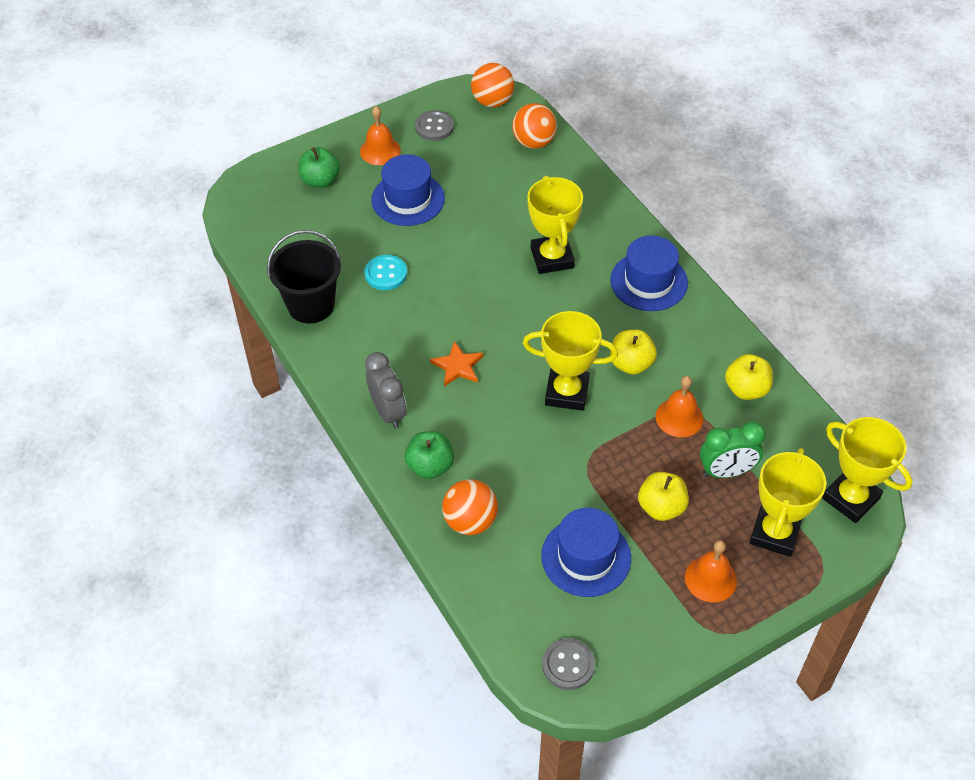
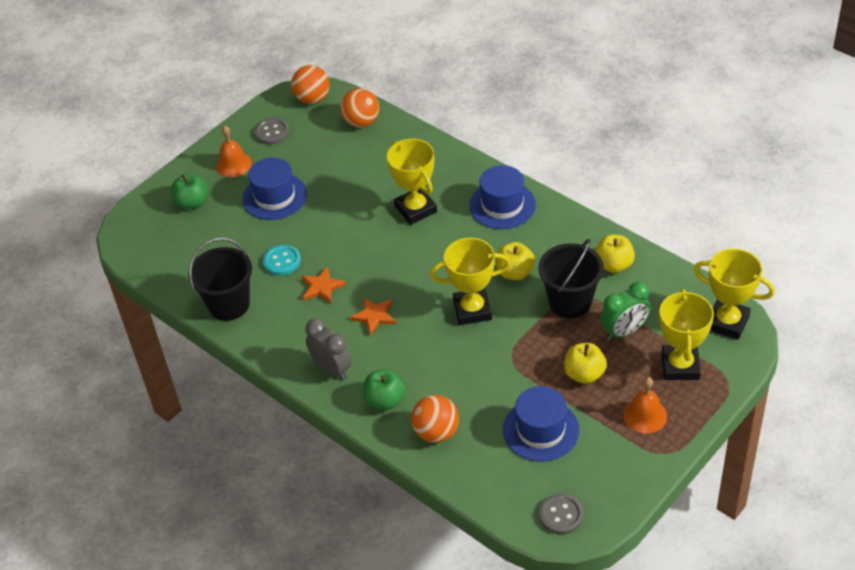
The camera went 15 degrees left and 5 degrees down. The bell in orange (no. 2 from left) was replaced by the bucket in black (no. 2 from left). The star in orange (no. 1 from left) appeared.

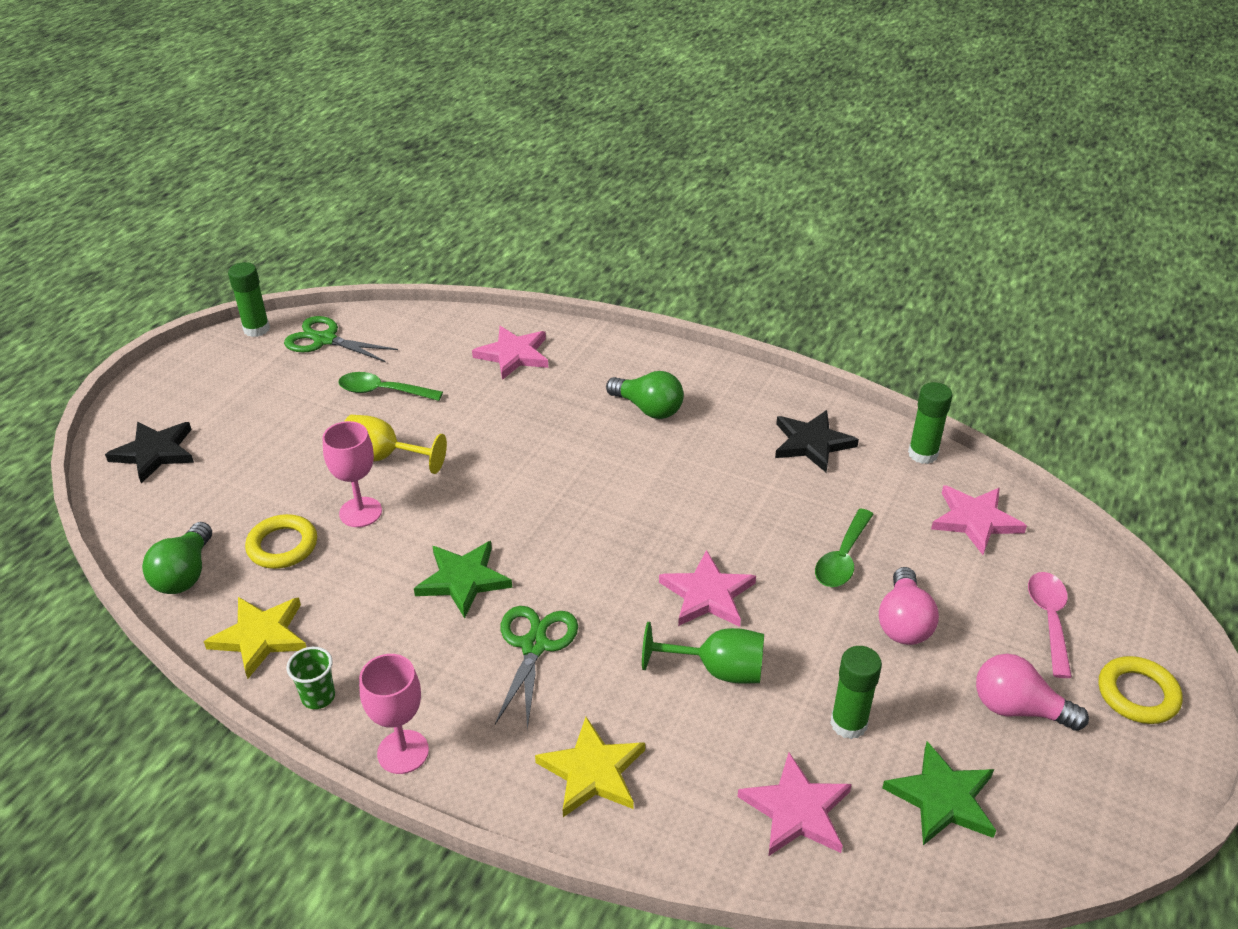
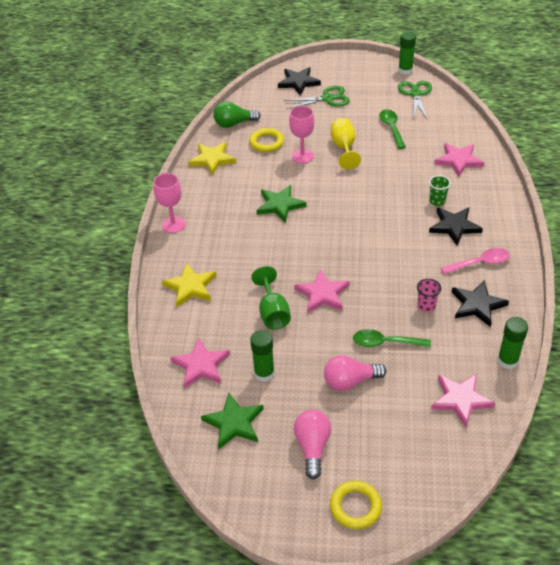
The camera went 70 degrees right and 5 degrees up. The cup in green moved. The scissors in green (no. 2 from left in the first image) moved. The light bulb in green (no. 2 from left) was replaced by the star in black (no. 2 from left). The spoon in pink moved. The cup in pink appeared.

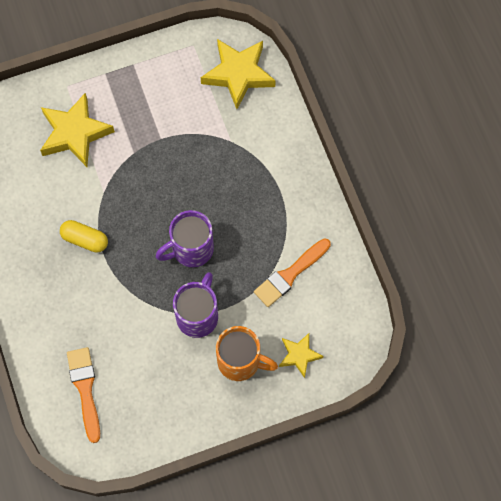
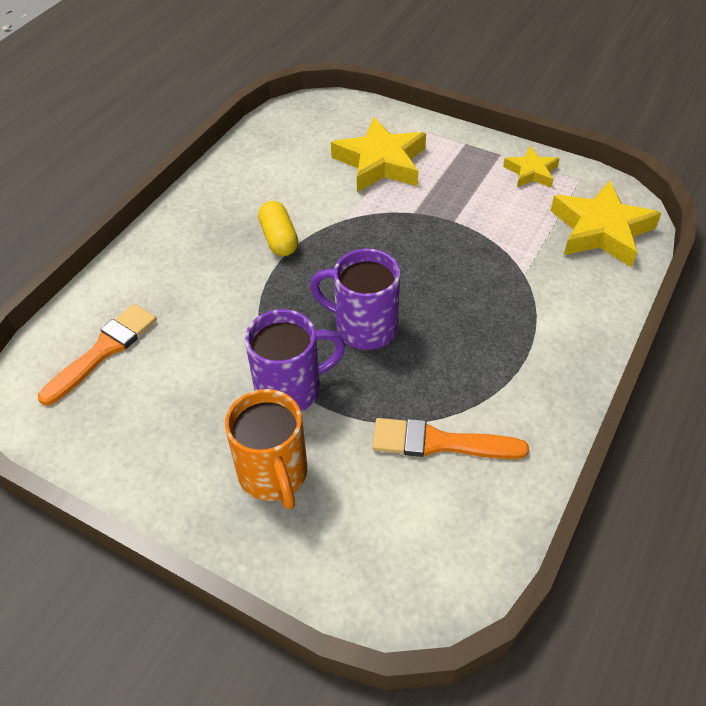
The camera went 50 degrees right and 20 degrees down. The star in yellow (no. 3 from left in the first image) moved.

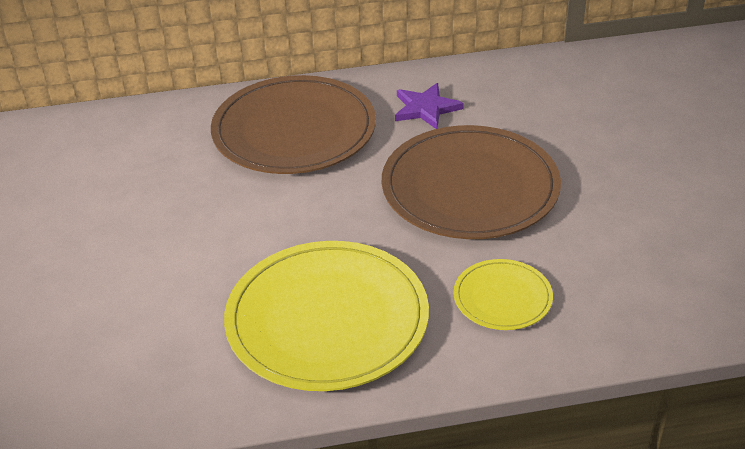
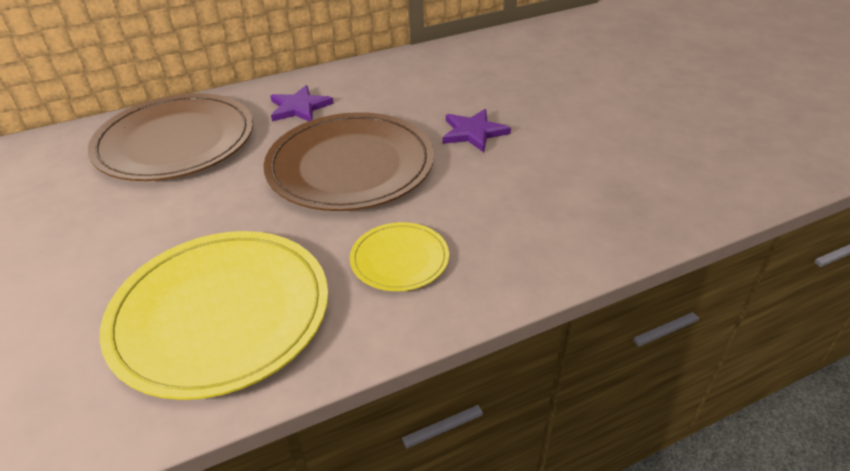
The camera went 15 degrees left and 0 degrees up. The star in purple (no. 2 from left) appeared.

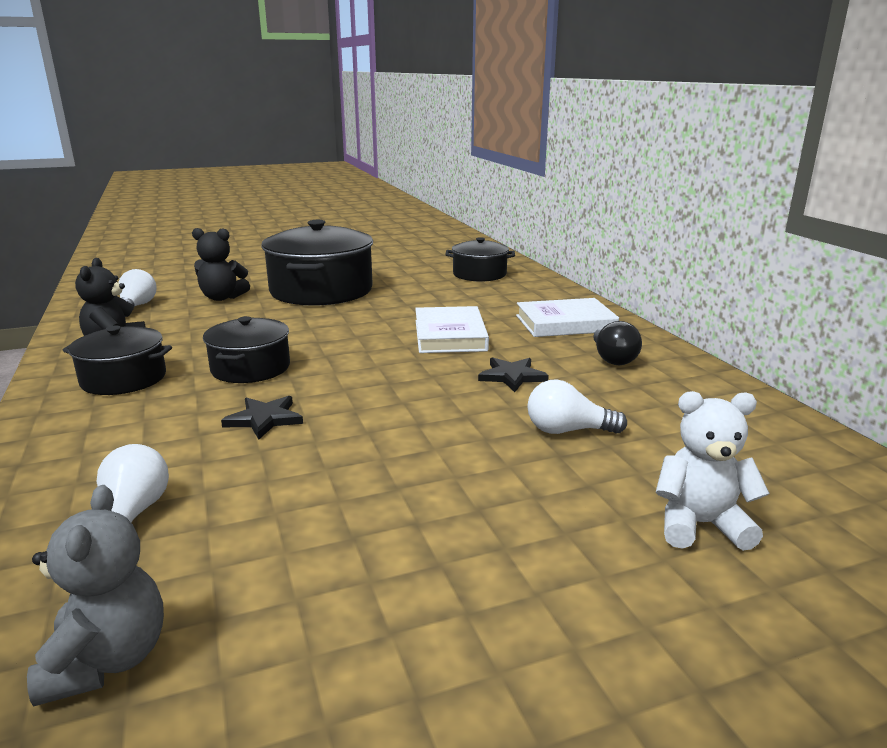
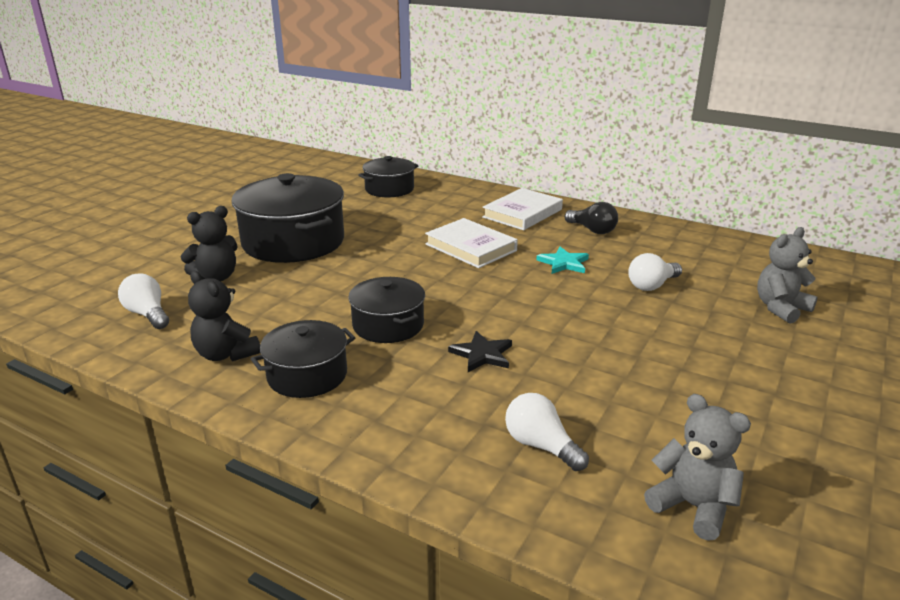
The camera went 40 degrees left and 5 degrees up. The star in black (no. 2 from left) became the star in turquoise. The teddy bear in white became the teddy bear in grey (no. 2 from left).

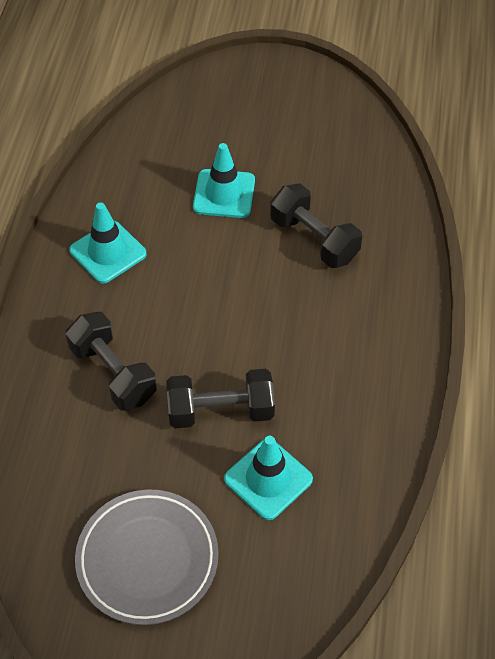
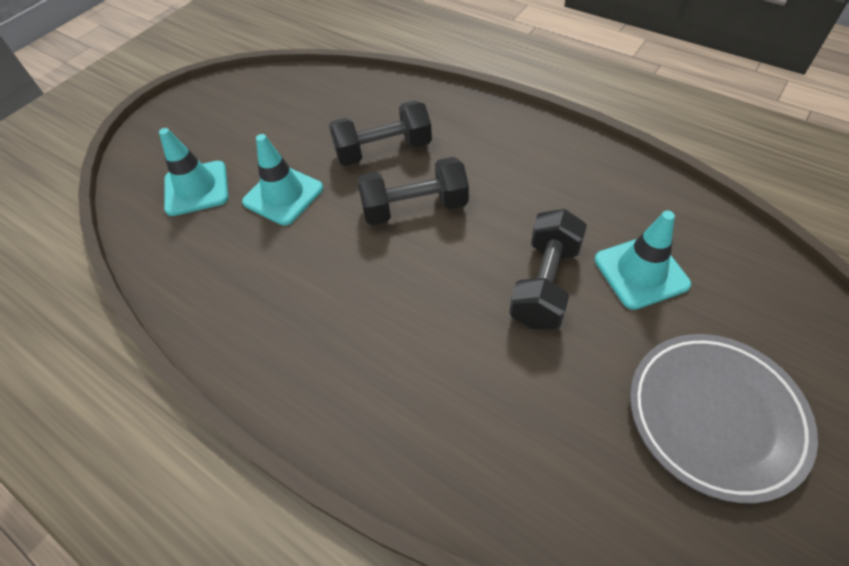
The camera went 60 degrees left and 0 degrees up. The dumbbell in black (no. 1 from left in the first image) moved. The traffic cone in turquoise (no. 1 from left) moved.

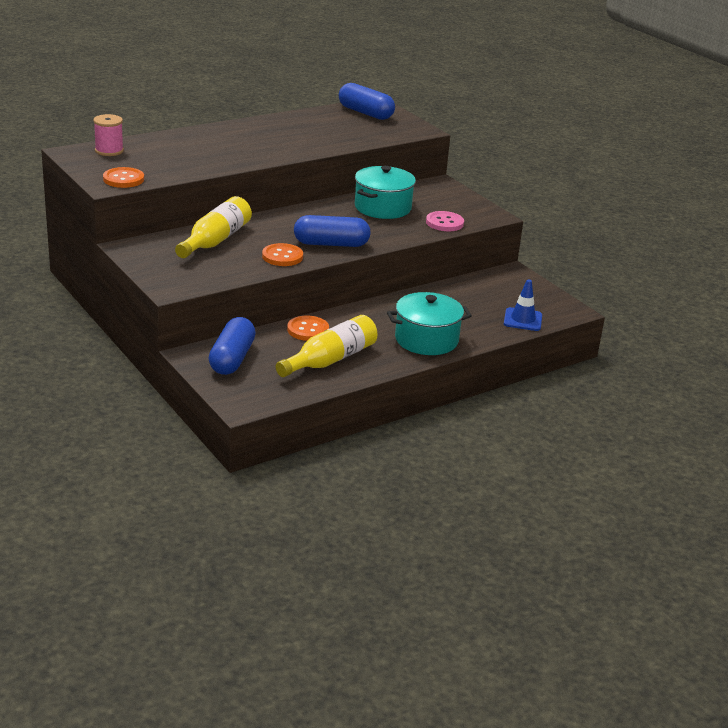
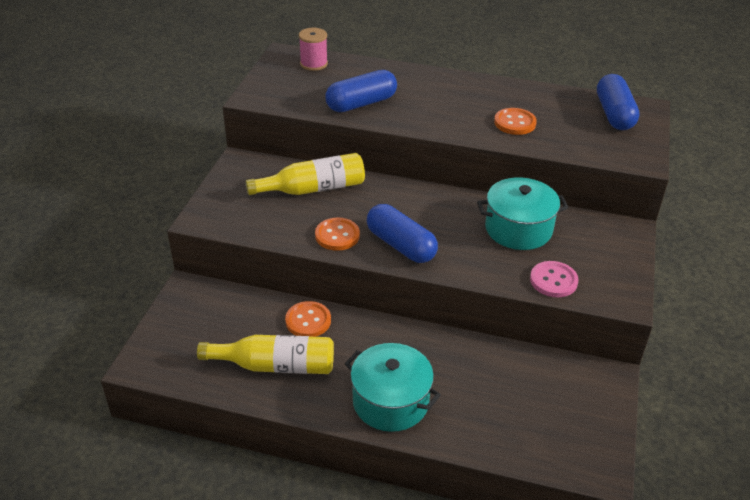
The camera went 50 degrees right and 10 degrees up. The button in orange (no. 1 from left in the first image) moved. The capsule in blue (no. 1 from left) moved. The traffic cone in blue disappeared.

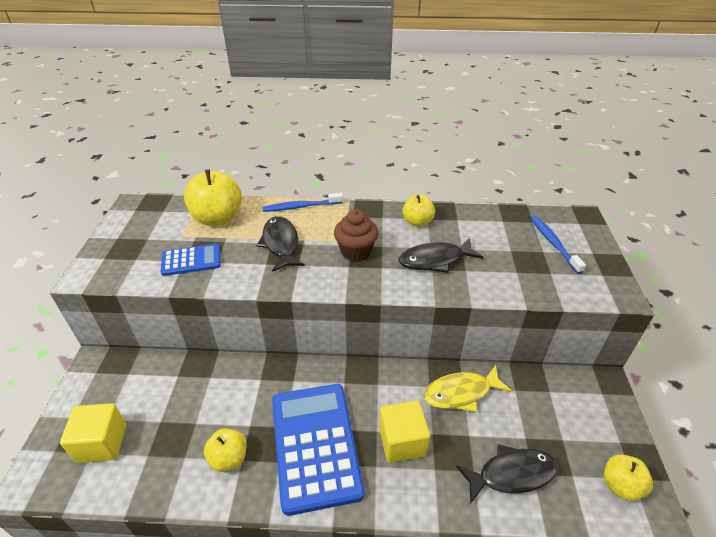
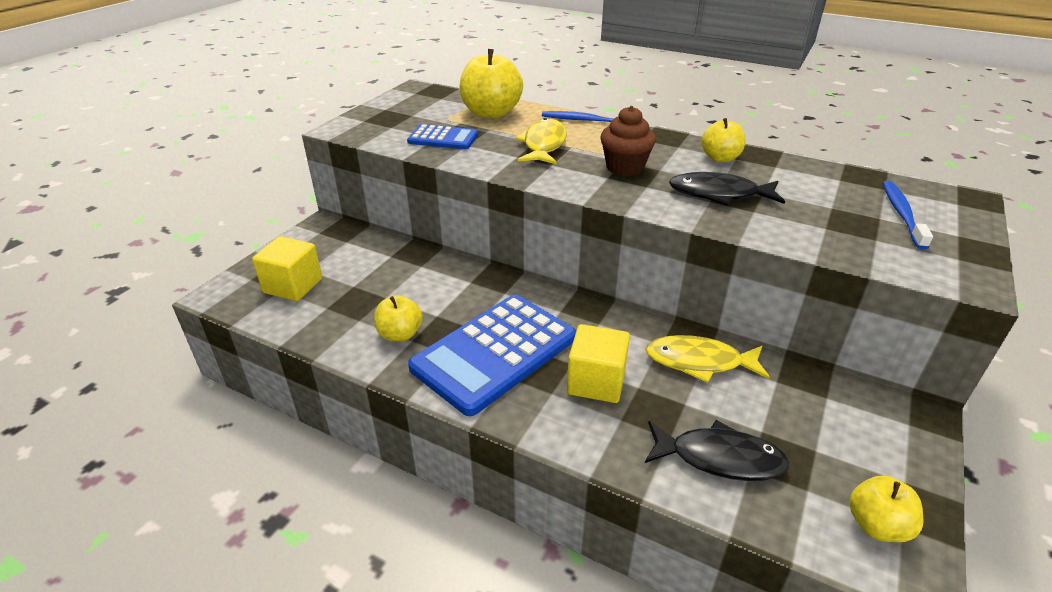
The camera went 25 degrees right and 5 degrees down. The fish in black (no. 1 from left) became the fish in yellow (no. 1 from left). The calculator in blue (no. 2 from left) turned 150 degrees counterclockwise.

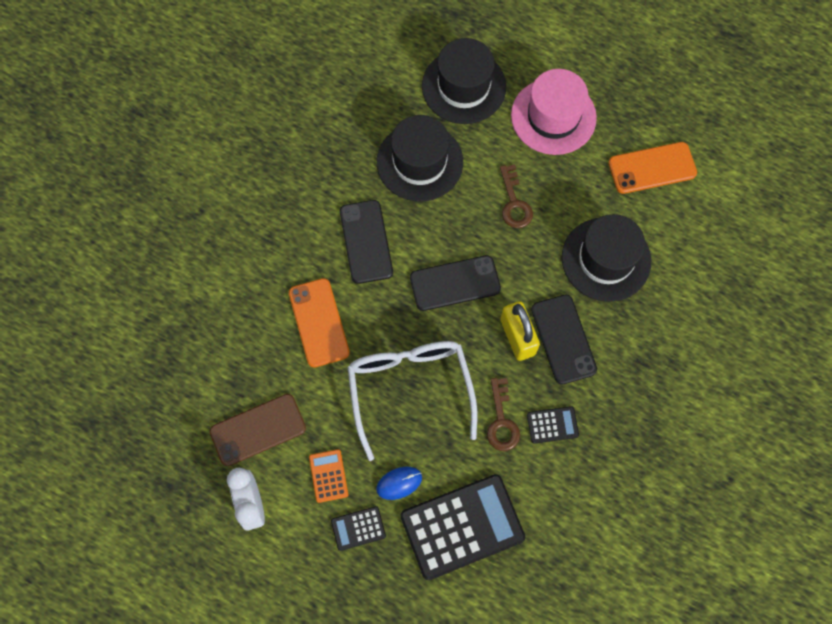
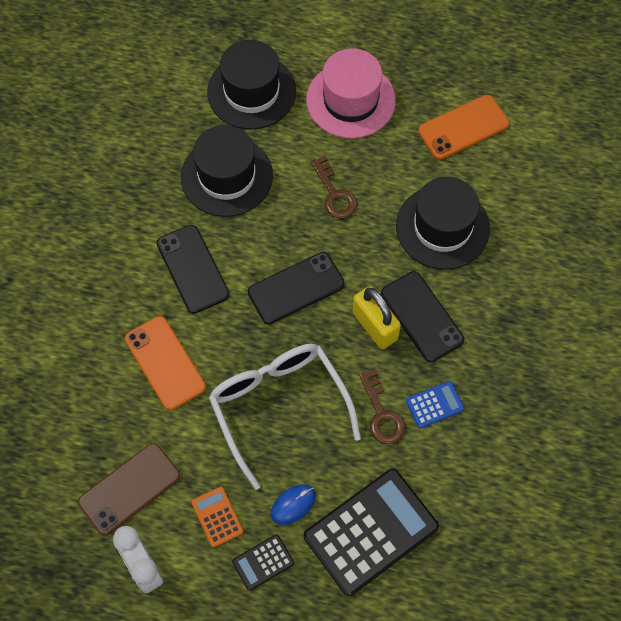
The camera went 15 degrees left and 5 degrees down. The calculator in black (no. 3 from left) became the calculator in blue.

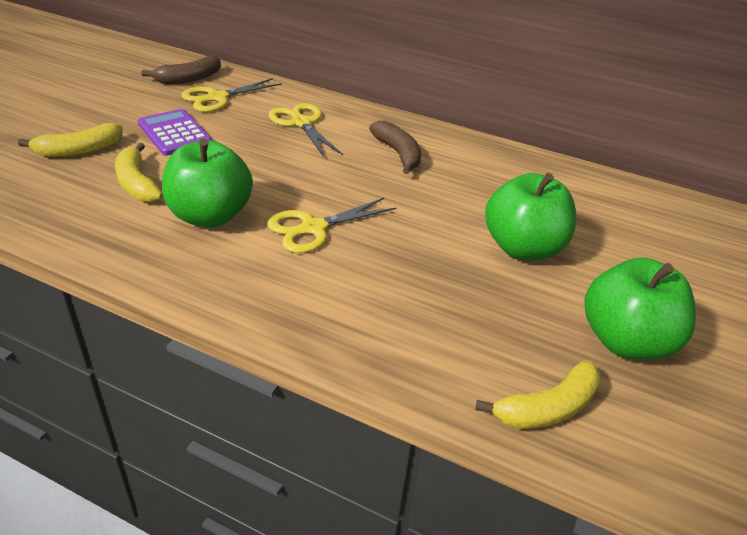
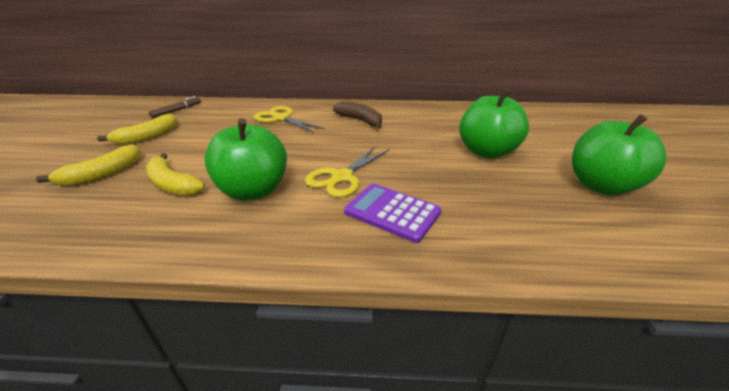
The camera went 20 degrees left and 5 degrees down. The calculator in purple moved. The banana in brown (no. 1 from left) was replaced by the marker in brown. The scissors in yellow (no. 1 from left) disappeared. The banana in yellow (no. 3 from left in the first image) moved.

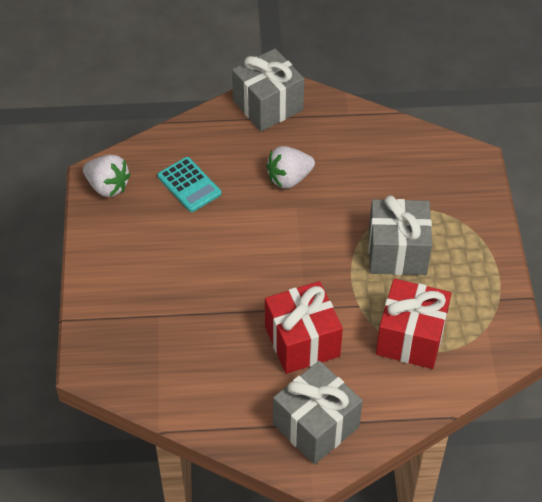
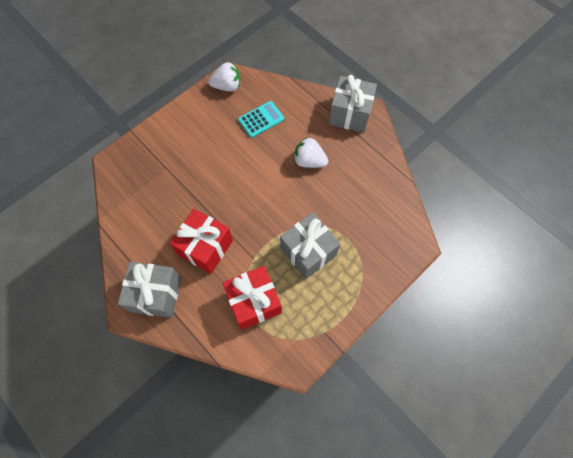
The camera went 50 degrees right and 15 degrees up. The strawberry in white (no. 1 from left) turned 90 degrees counterclockwise. The calculator in turquoise turned 135 degrees counterclockwise.

